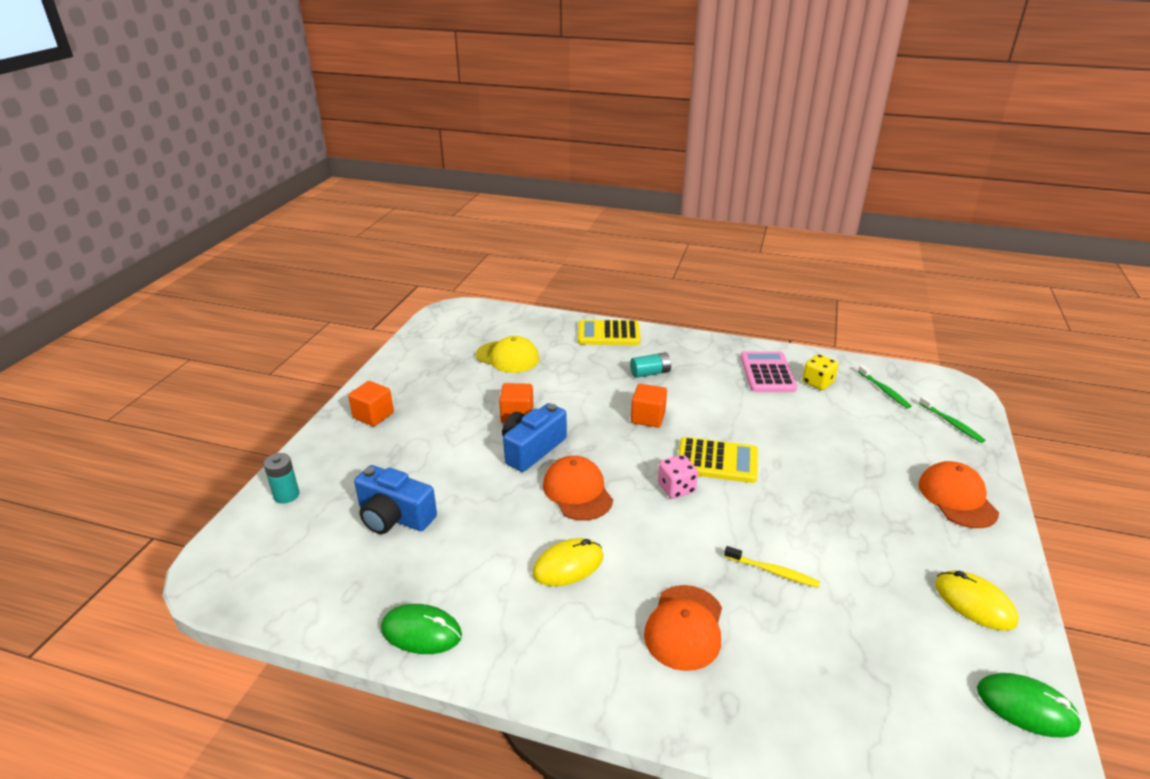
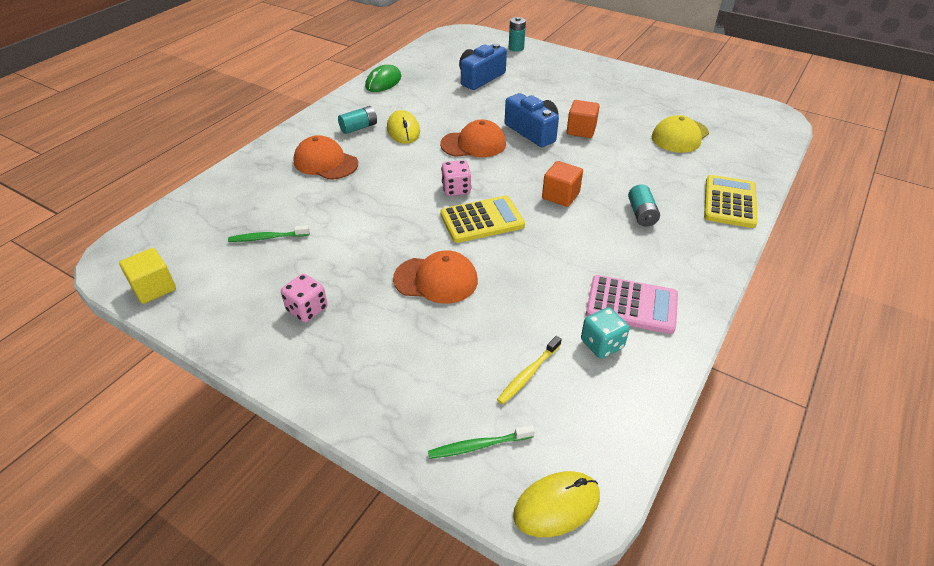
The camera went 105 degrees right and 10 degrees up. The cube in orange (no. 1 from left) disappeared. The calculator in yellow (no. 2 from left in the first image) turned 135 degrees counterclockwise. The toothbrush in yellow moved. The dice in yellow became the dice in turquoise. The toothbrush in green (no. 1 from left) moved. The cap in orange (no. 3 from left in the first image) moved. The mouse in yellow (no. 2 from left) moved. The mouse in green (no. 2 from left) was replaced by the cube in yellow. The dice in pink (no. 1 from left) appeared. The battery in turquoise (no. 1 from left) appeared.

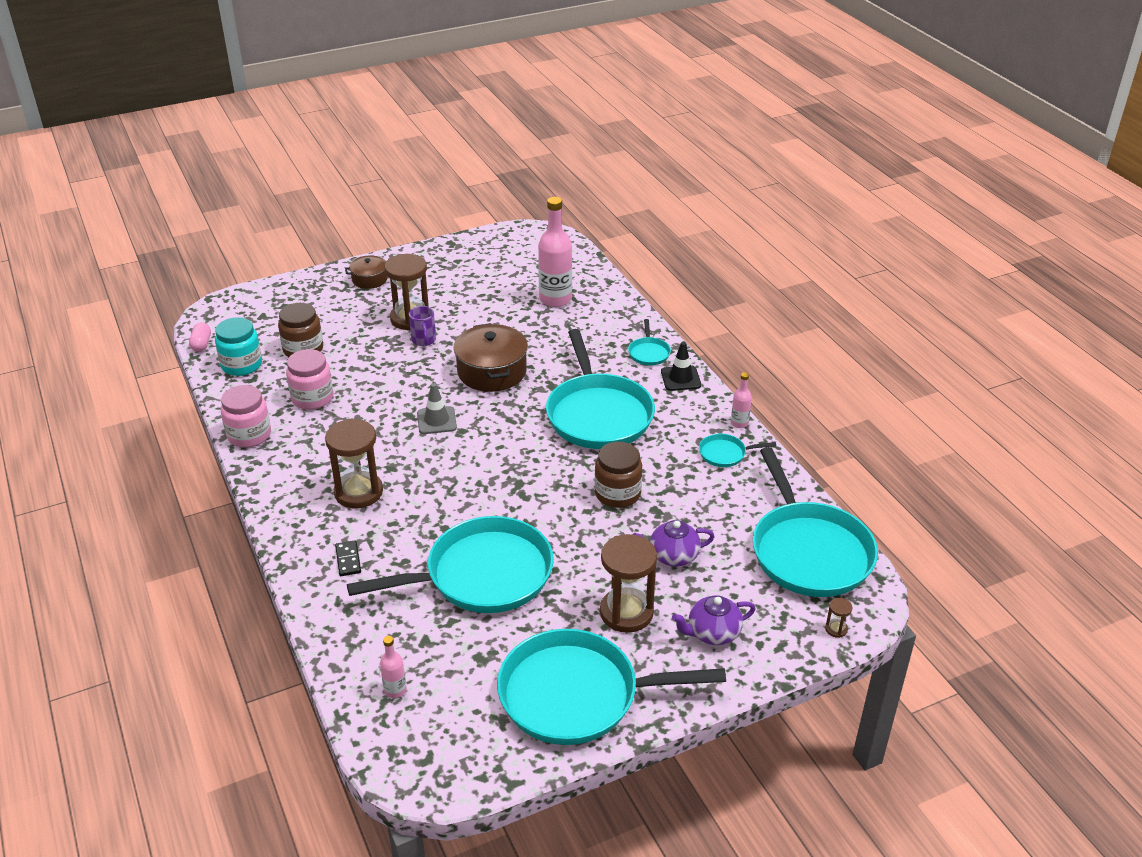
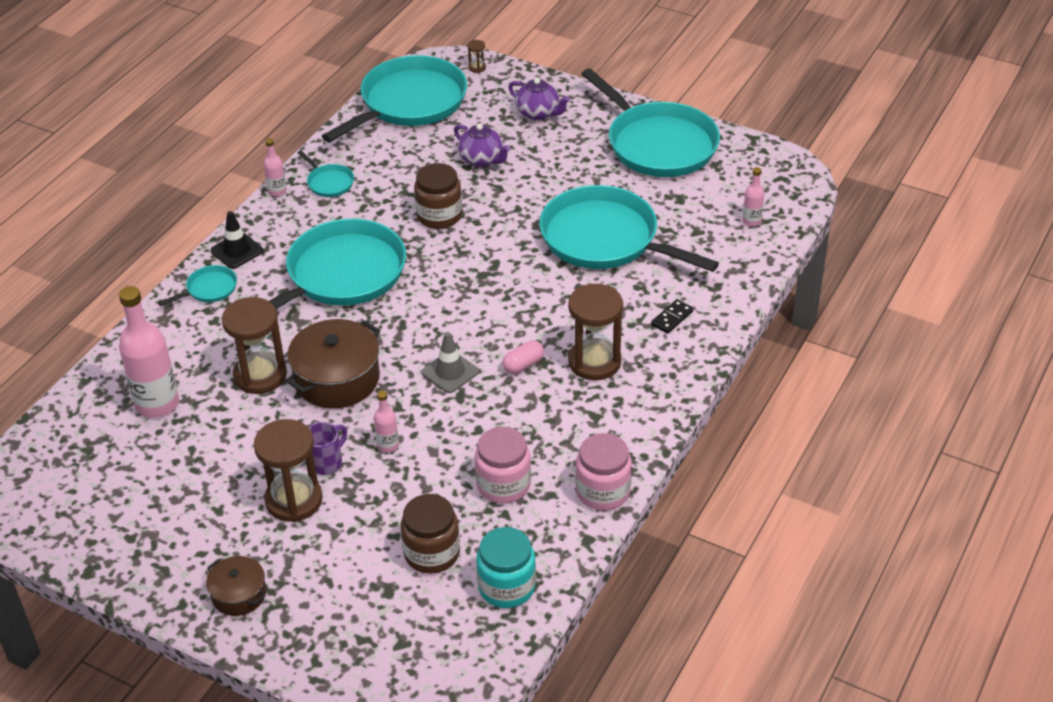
The camera went 125 degrees left and 5 degrees up. The capsule in pink moved. The hourglass in brown (no. 3 from left in the first image) moved. The bottle in pink (no. 3 from left) appeared.

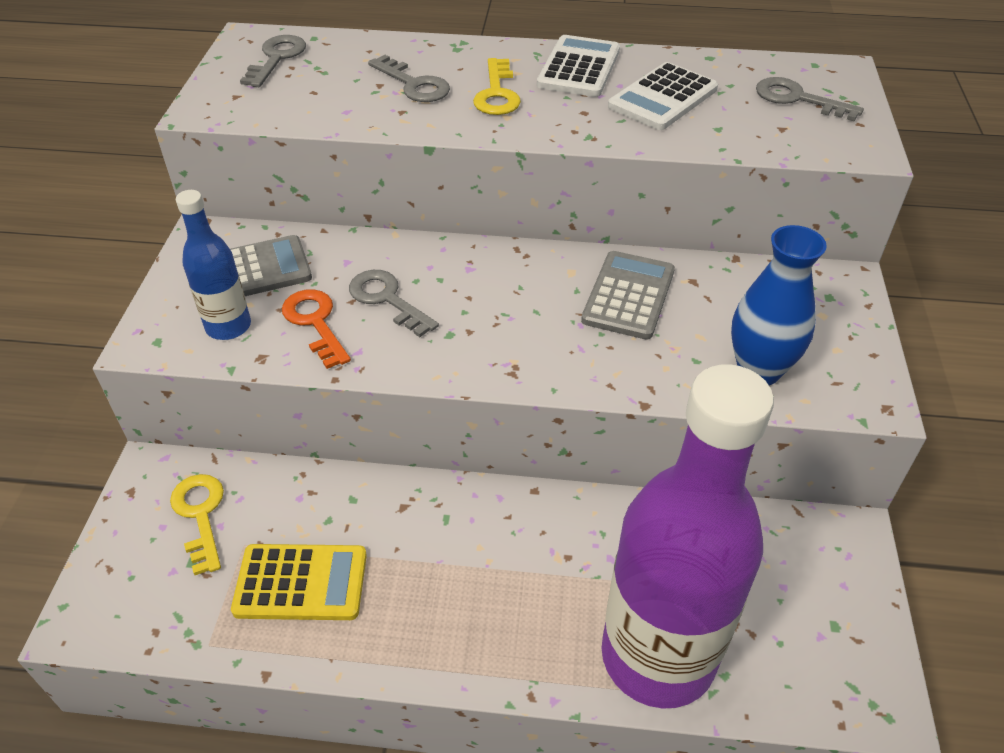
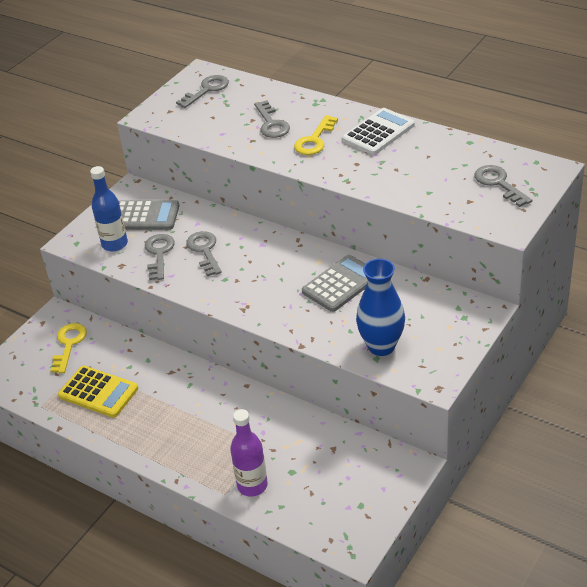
The camera went 30 degrees right and 5 degrees down. The key in orange became the key in grey (no. 1 from left). The bottle in purple changed to 0.46 times the size. The calculator in white (no. 2 from left) disappeared.

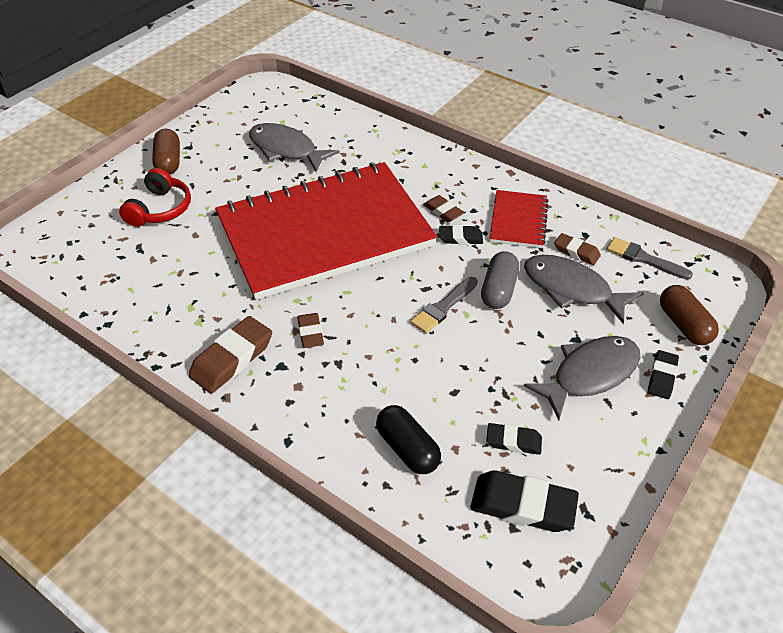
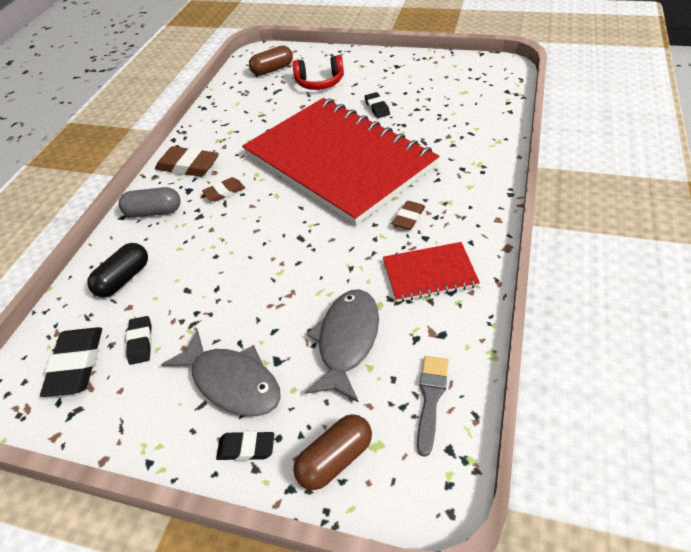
The camera went 75 degrees right and 0 degrees up. The capsule in brown (no. 1 from left) moved. The fish in grey (no. 1 from left) disappeared. The brush in grey (no. 1 from left) disappeared. The eraser in black (no. 1 from left in the first image) moved. The capsule in grey moved. The eraser in brown (no. 4 from left) disappeared.

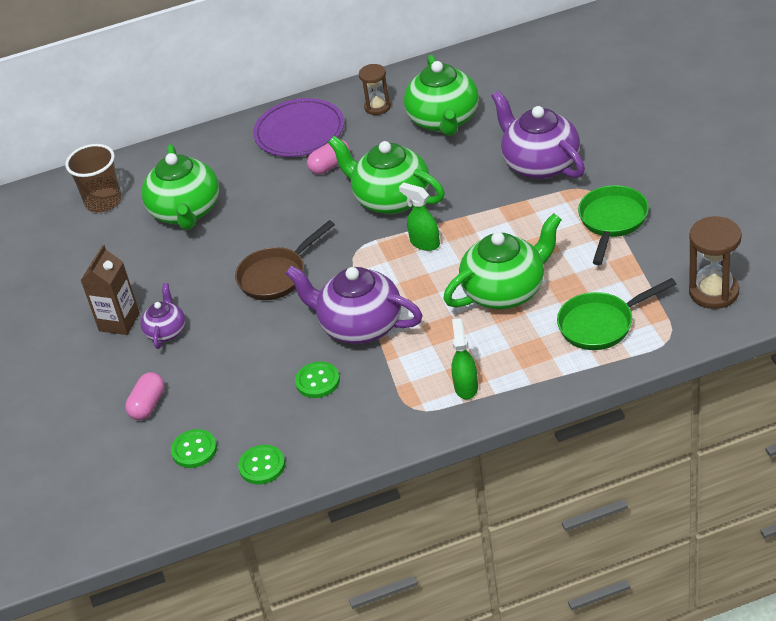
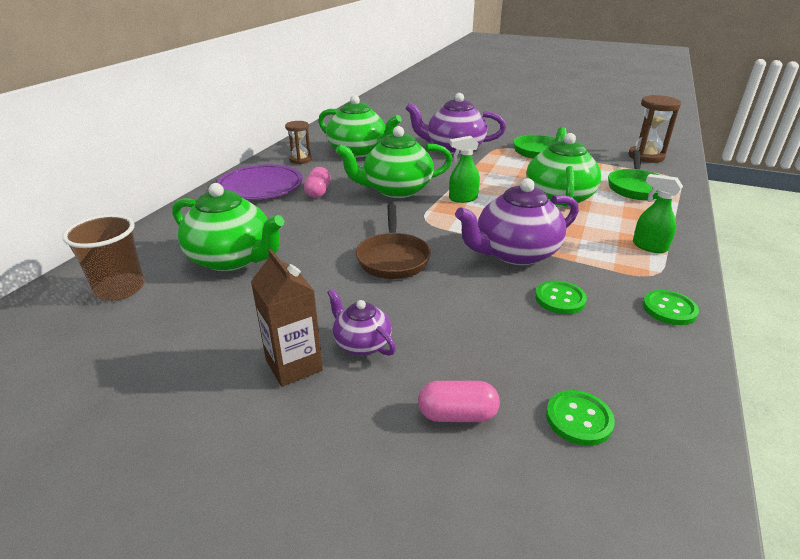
The camera went 55 degrees left and 10 degrees down. The capsule in pink (no. 1 from left in the first image) turned 60 degrees counterclockwise. The button in green (no. 2 from left in the first image) moved.

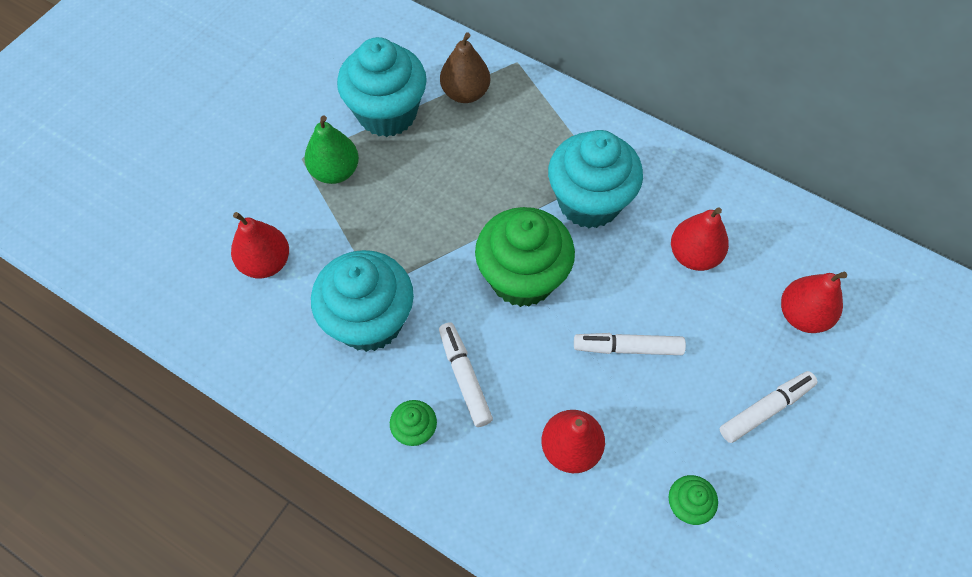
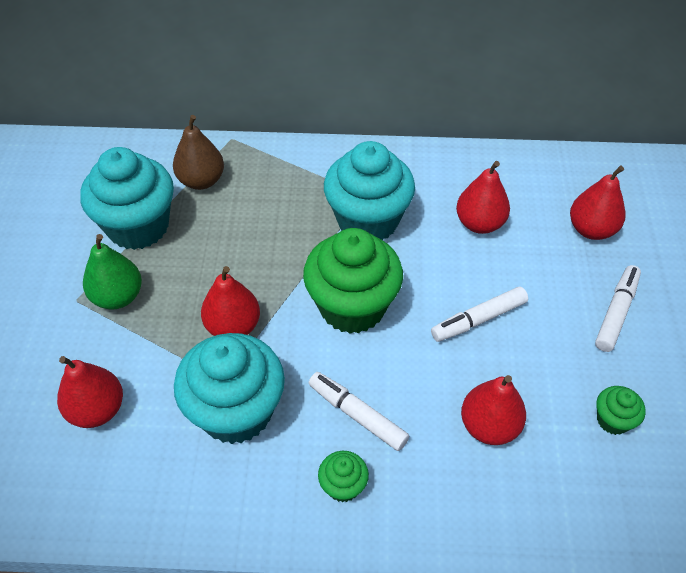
The camera went 30 degrees left and 10 degrees down. The pear in red (no. 2 from left) appeared.

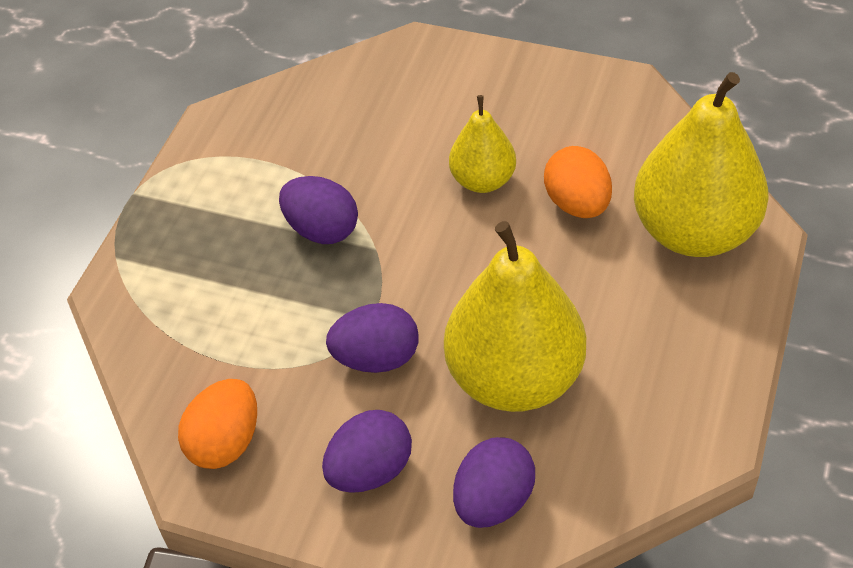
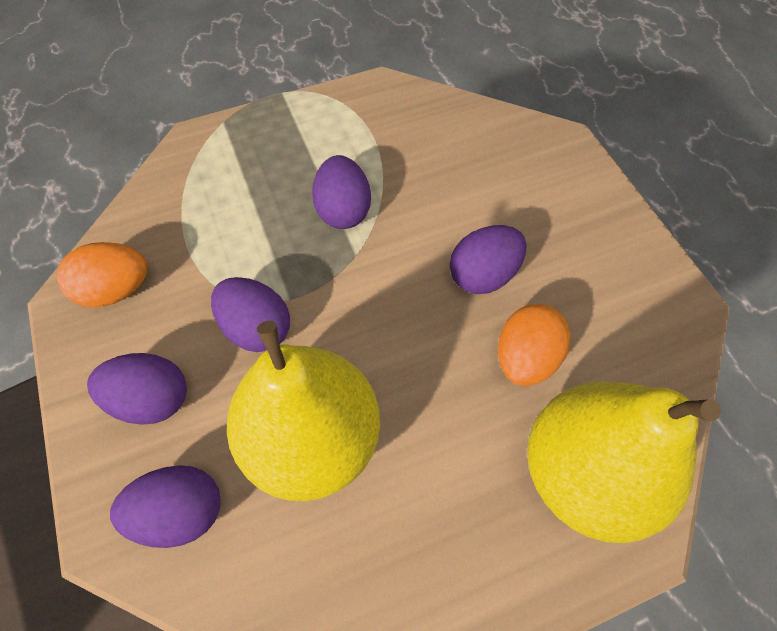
The camera went 45 degrees right and 10 degrees up. The pear in yellow (no. 1 from left) was replaced by the egg in purple (no. 5 from left).

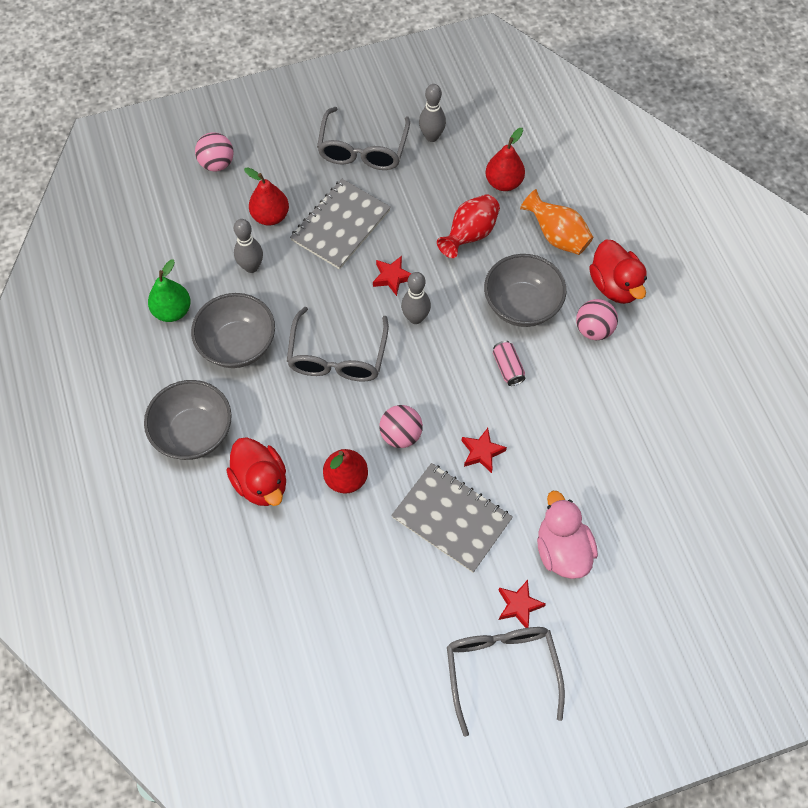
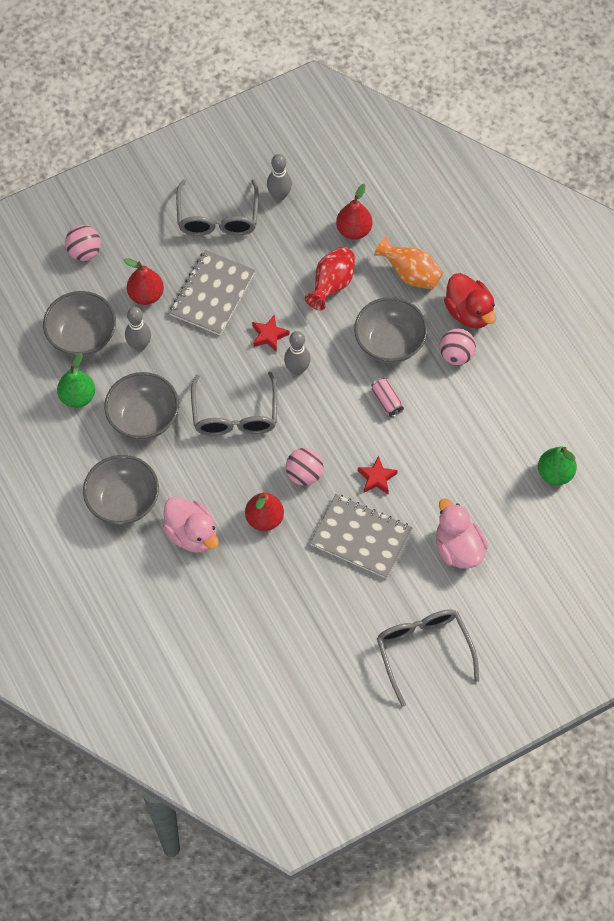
The camera went 10 degrees left and 0 degrees up. The duck in red (no. 1 from left) became the duck in pink (no. 1 from left). The star in red (no. 3 from left) disappeared. The bowl in grey (no. 1 from left) appeared. The pear in green (no. 2 from left) appeared.

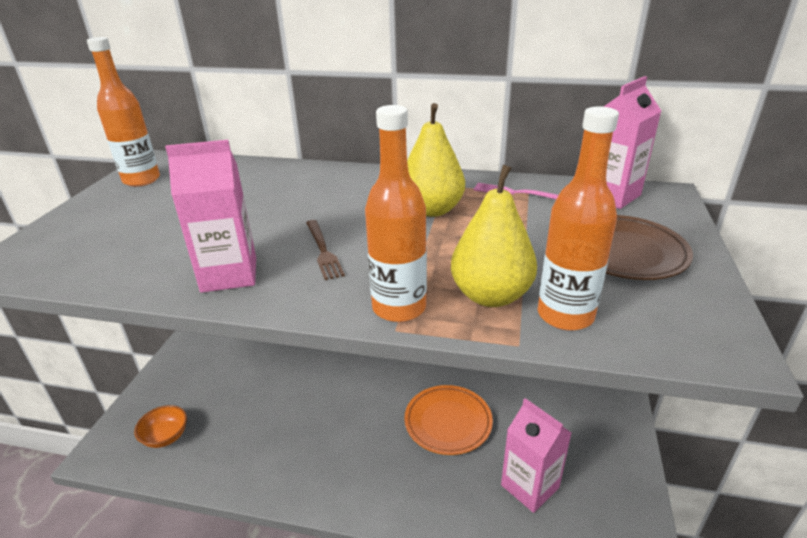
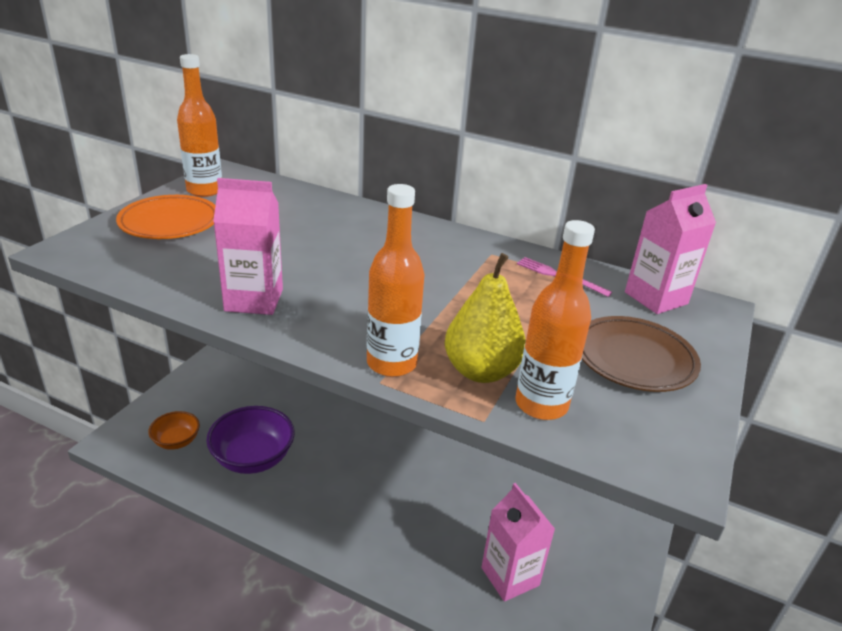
The camera went 10 degrees right and 0 degrees up. The fork in brown disappeared. The plate in orange moved. The pear in yellow (no. 1 from left) disappeared. The bowl in purple appeared.

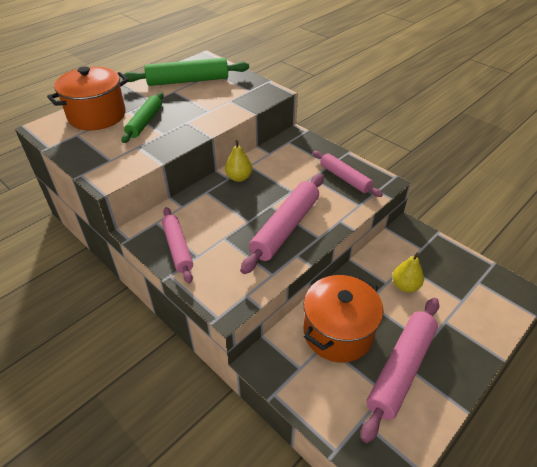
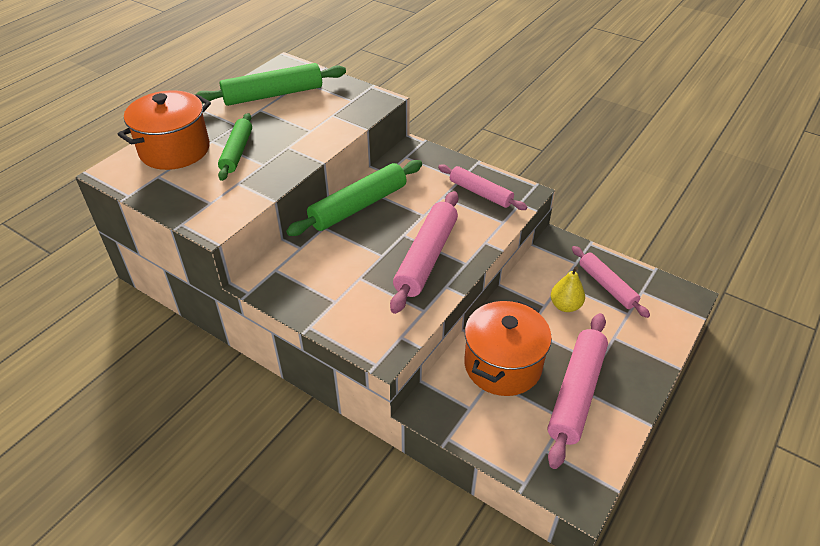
The camera went 10 degrees left and 0 degrees up. The rolling pin in pink (no. 1 from left in the first image) moved. The pear in yellow (no. 1 from left) was replaced by the rolling pin in green (no. 3 from left).

